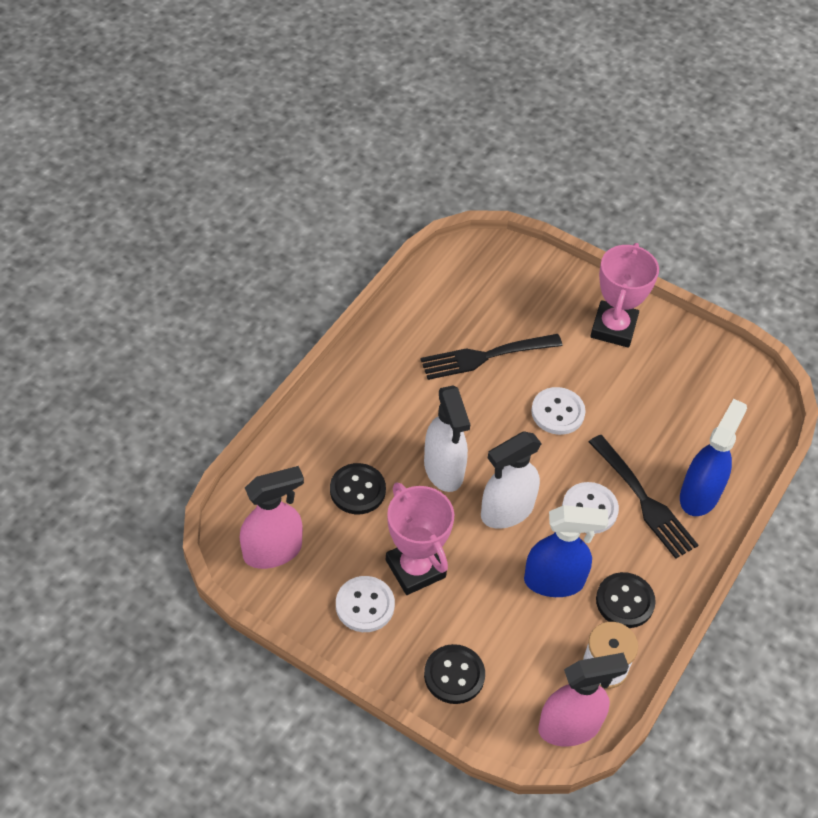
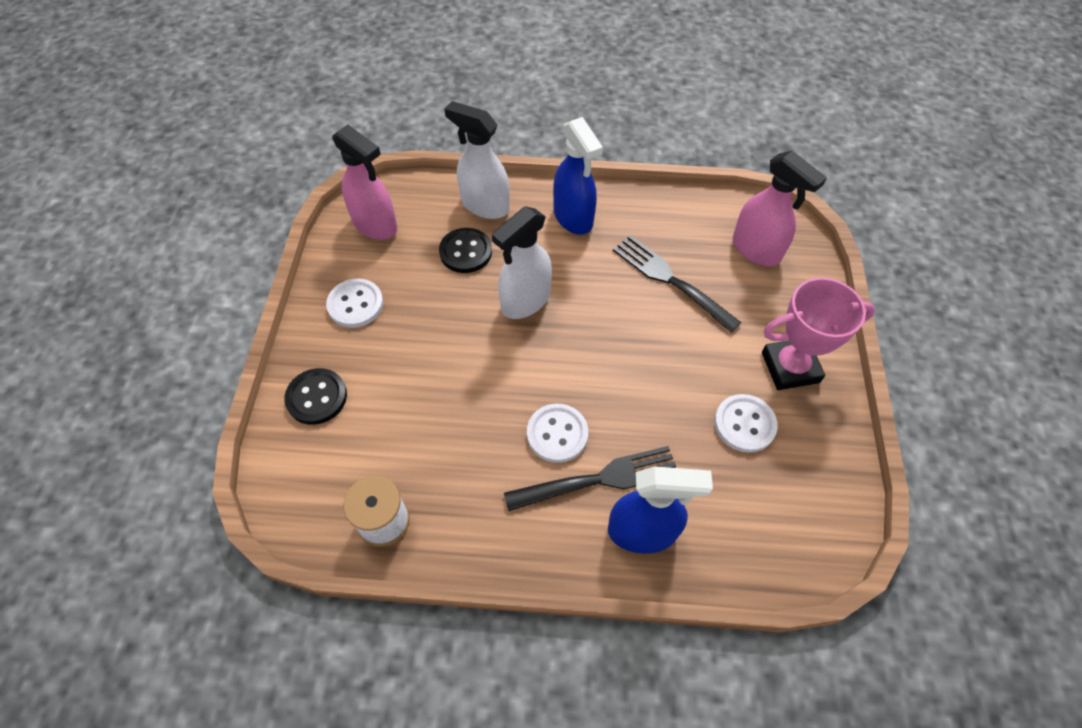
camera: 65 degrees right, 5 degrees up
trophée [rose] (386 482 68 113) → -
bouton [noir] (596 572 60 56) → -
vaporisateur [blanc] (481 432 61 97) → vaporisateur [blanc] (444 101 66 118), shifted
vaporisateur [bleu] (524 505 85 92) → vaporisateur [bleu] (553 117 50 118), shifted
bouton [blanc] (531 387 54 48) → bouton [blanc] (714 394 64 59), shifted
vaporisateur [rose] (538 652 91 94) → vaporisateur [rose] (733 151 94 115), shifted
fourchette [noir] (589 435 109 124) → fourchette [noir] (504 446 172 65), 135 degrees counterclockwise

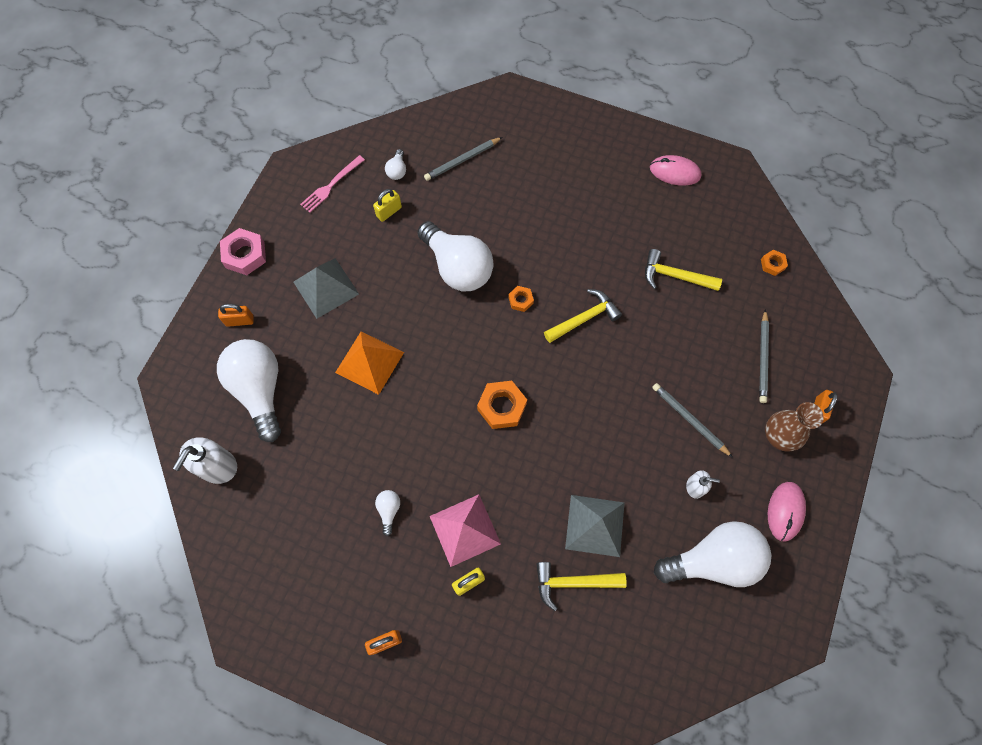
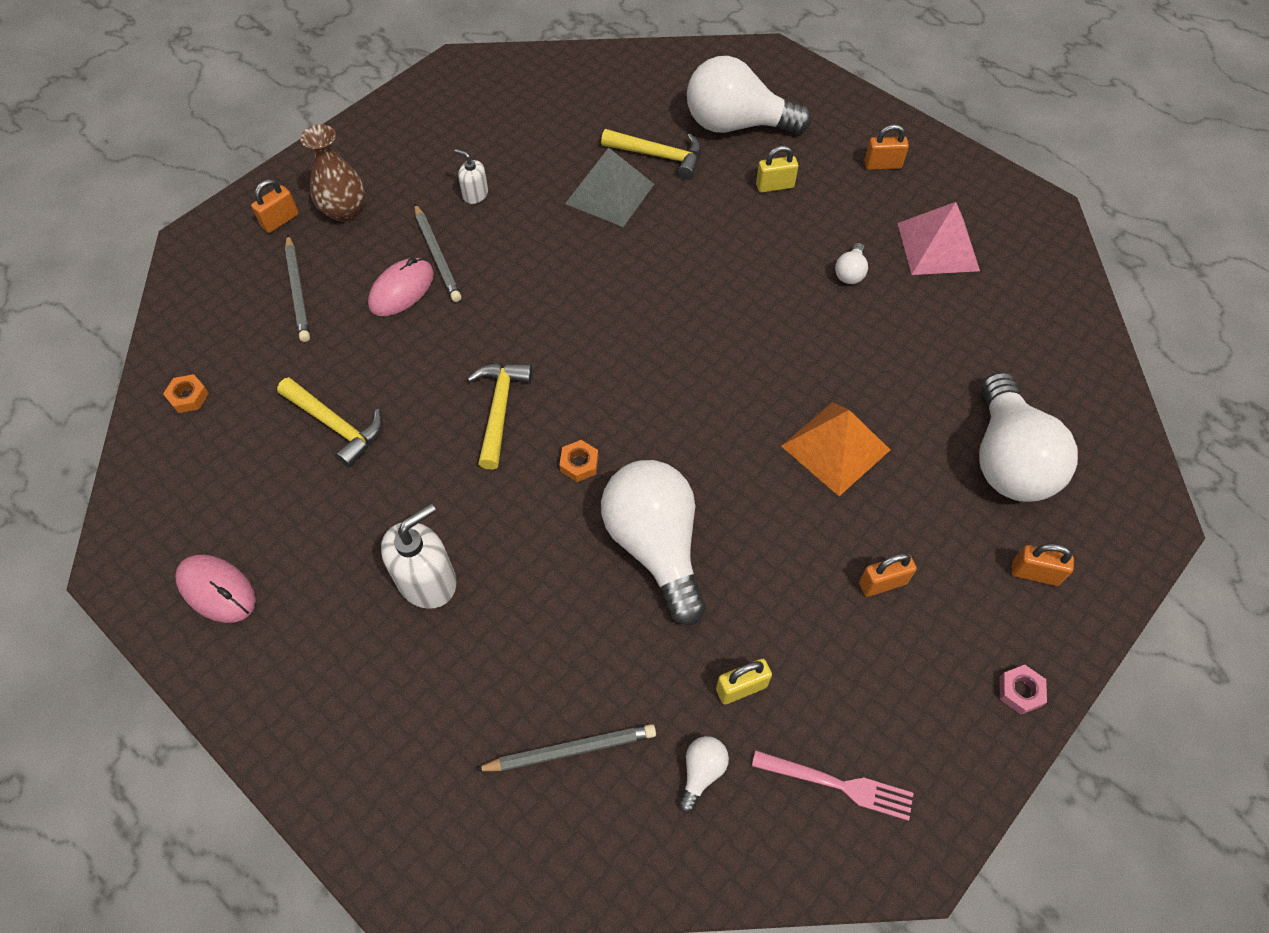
camera: 160 degrees left, 10 degrees down
écrou [orange] (477 381 50 48) → -
distributeur de savon [blanc] (173 437 64 47) → distributeur de savon [blanc] (381 503 75 106), shifted
pyramide [rose] (430 494 71 73) → pyramide [rose] (897 202 83 73), shifted
ampoule [blanc] (654 521 117 66) → ampoule [blanc] (687 56 125 78), shifted
souris [rose] (768 482 38 60) → souris [rose] (368 258 66 58), shifted
pyramide [gris] (293 258 66 61) → cadenas [orange] (859 553 58 44)
fourchette [rose] (300 155 65 58) → fourchette [rose] (752 750 162 71), 45 degrees clockwise
marteau [jaune] (544 289 78 54) → marteau [jaune] (467 363 65 107), 105 degrees clockwise
crayon [gris] (759 309 10 94) → crayon [gris] (285 235 25 107), 135 degrees clockwise
écrou [rose] (220 228 46 47) → écrou [rose] (1000 665 47 49), x0.55

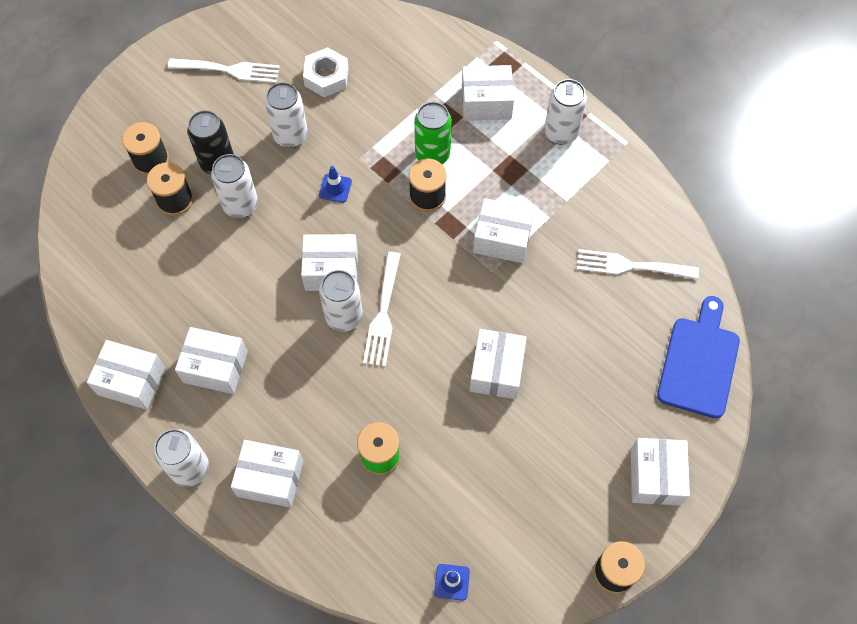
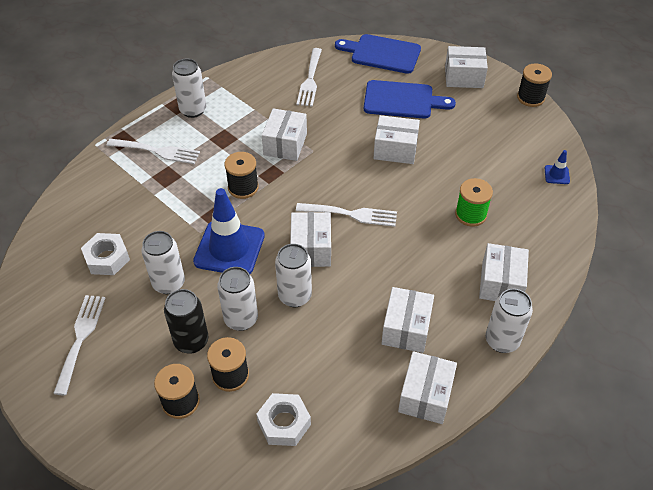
camera: 90 degrees left, 15 degrees down
canette [vert] (414 102 38 62) → -
- → écrou [blanc] (256 393 55 53)
- → planche à découper [bleu] (364 80 92 39)
canette [blanc] (319 270 44 62) → canette [blanc] (275 244 37 63), shifted
boîte [blanc] (462 65 52 56) → fourchette [blanc] (107 138 93 26)
cône de chantier [bleu] (319 166 33 37) → cône de chantier [bleu] (193 188 72 86), x2.35

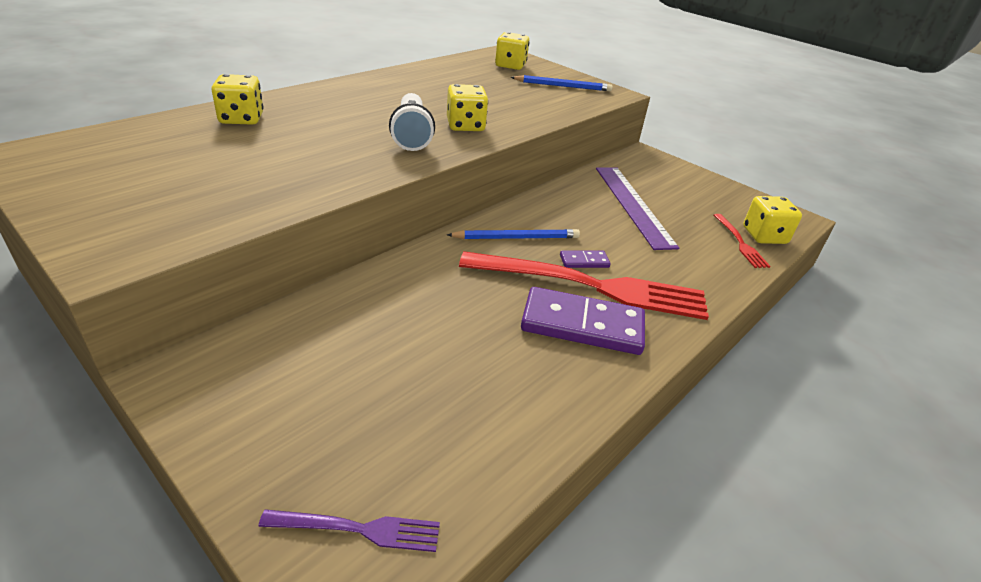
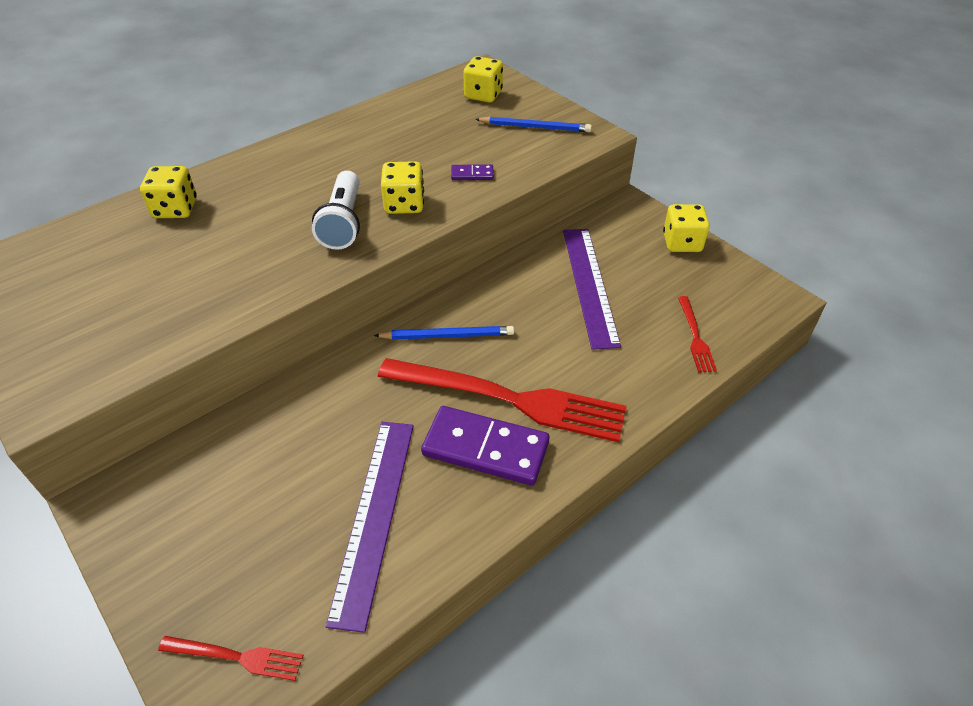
camera: 10 degrees right, 10 degrees up
- → règle [violet] (326 422 88 211)
domino [violet] (560 250 51 18) → domino [violet] (451 164 43 16), shifted
dé [jaune] (743 196 59 48) → dé [jaune] (663 204 47 48), shifted
fourchette [violet] (258 509 182 43) → fourchette [rouge] (158 636 145 45)

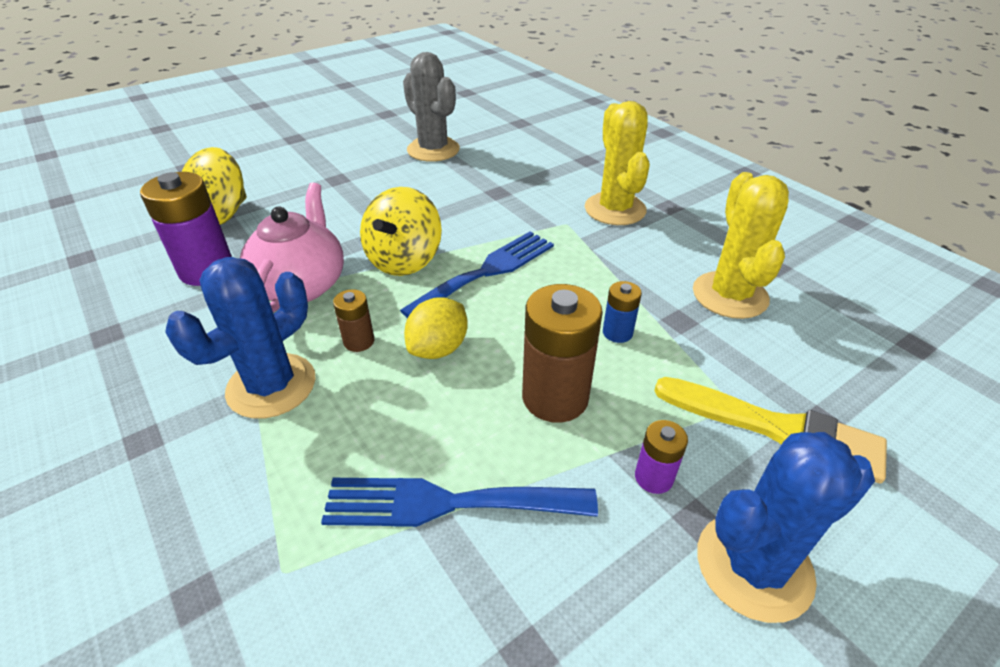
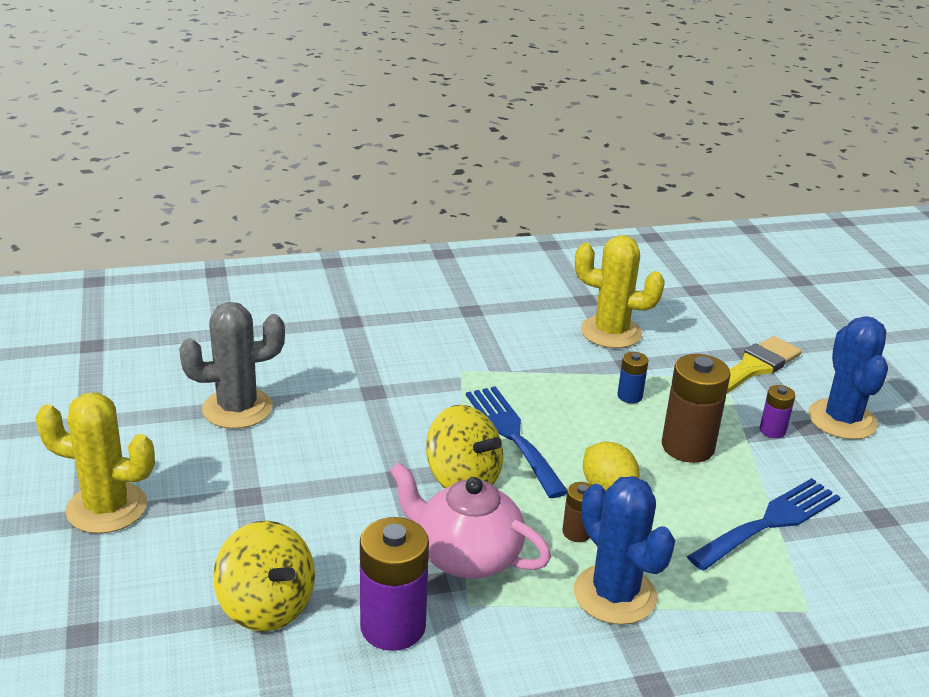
camera: 70 degrees left, 10 degrees down
cactus [jaune] (585 101 65 124) → cactus [jaune] (35 392 120 142), shifted
fourchette [bleu] (321 478 277 49) → fourchette [bleu] (687 478 154 93), 150 degrees counterclockwise

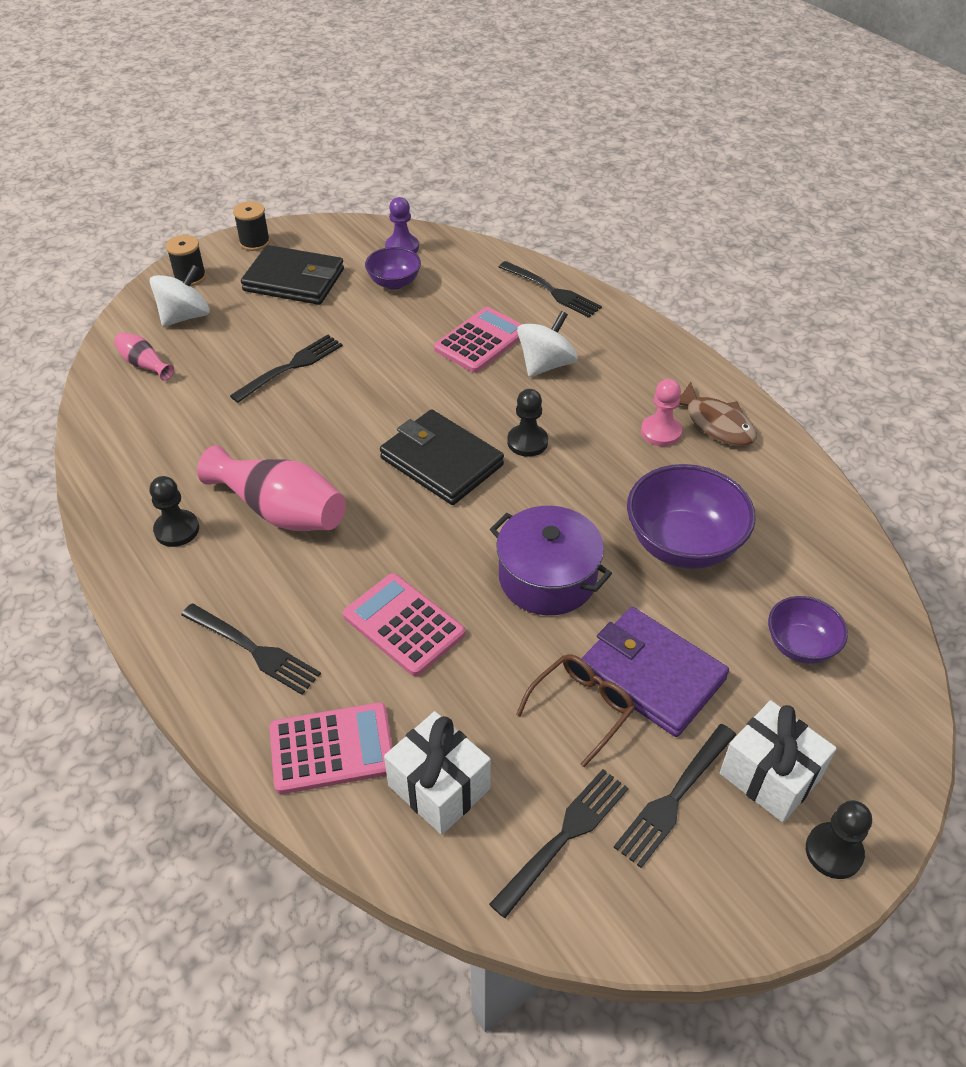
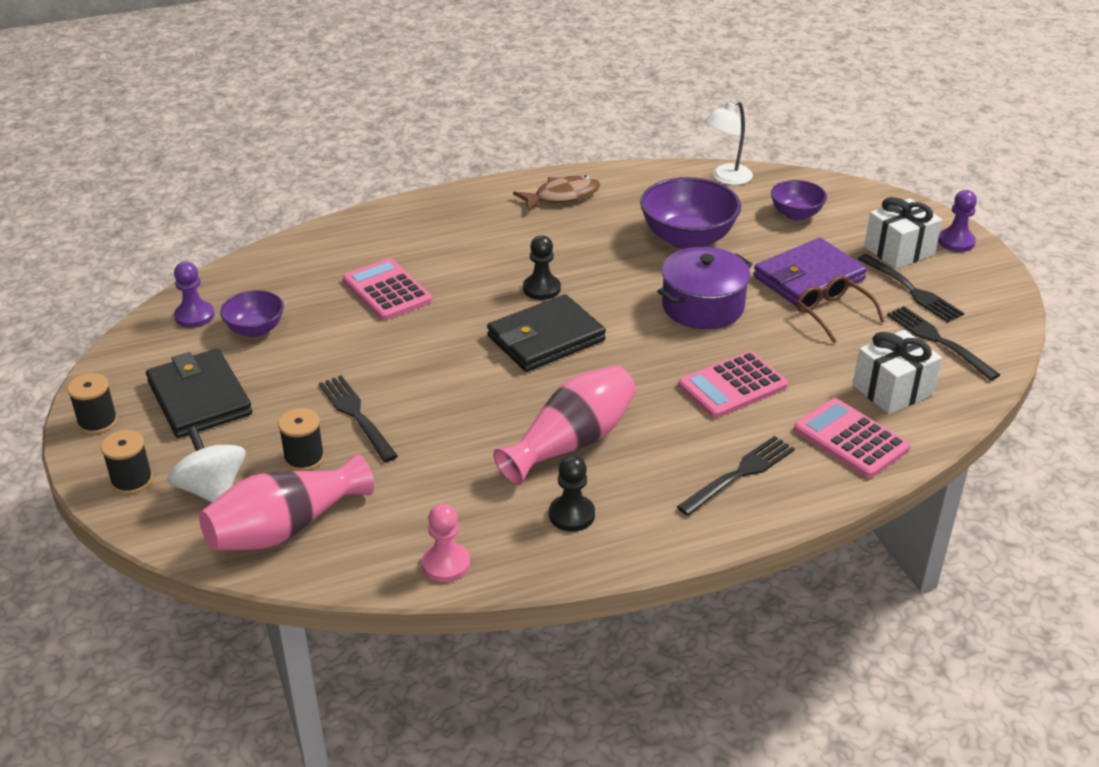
camera: 75 degrees left, 10 degrees down
fourchette [noir] (499 261 103 57) → -
toupie [blanc] (517 311 61 66) → -
- → bobine [noir] (278 408 47 63)
- → lampe [blanc] (704 101 49 84)
pion [rose] (641 379 41 67) → pion [rose] (422 504 48 78), shifted
pion [noir] (806 800 66 79) → pion [violet] (938 190 39 62)
portefeuille [noir] (241 245 103 60) → portefeuille [noir] (146 349 106 89), 60 degrees counterclockwise
calculatrice [rose] (270 702 123 92) → calculatrice [rose] (794 398 116 80), 45 degrees counterclockwise
vase [rose] (114 332 60 49) → vase [rose] (199 454 175 96), x2.03

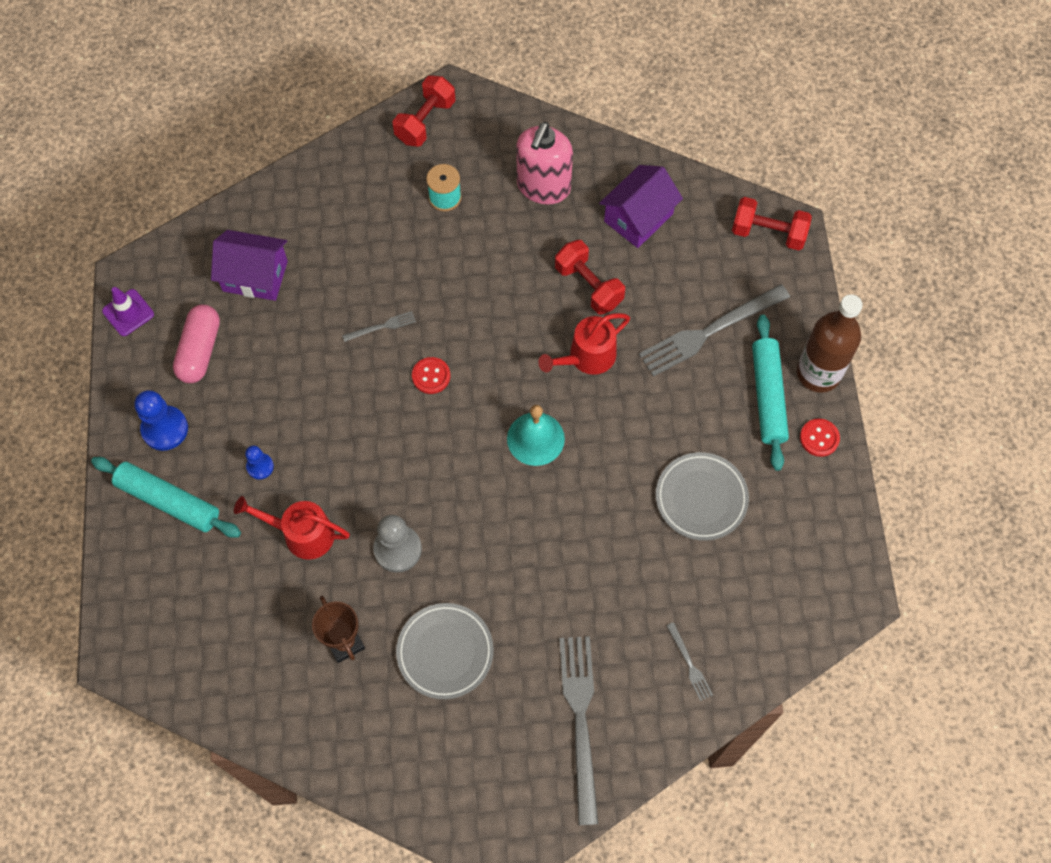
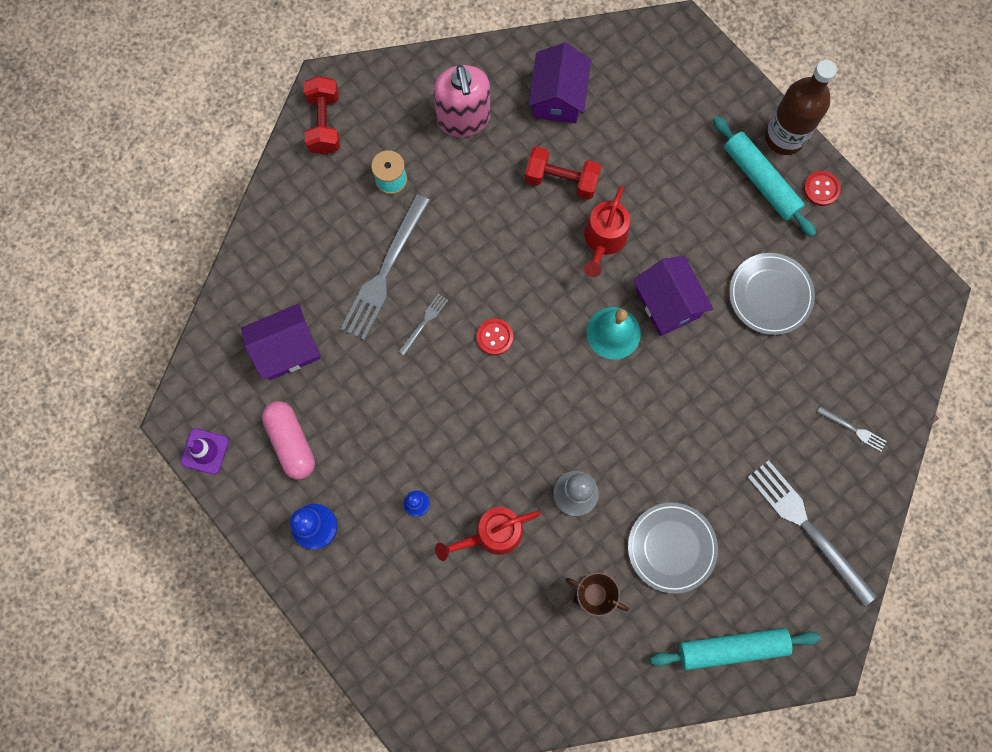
camera: 35 degrees left, 10 degrees up
haltère [rouge] (732 197 80 53) → -
- → maison [violet] (633 256 80 80)
rouleau à pâtisserie [turquoise] (91 457 150 81) → rouleau à pâtisserie [turquoise] (650 628 170 42), shifted
fourchette [gris] (639 284 151 93) → fourchette [gris] (340 194 90 146), shifted

